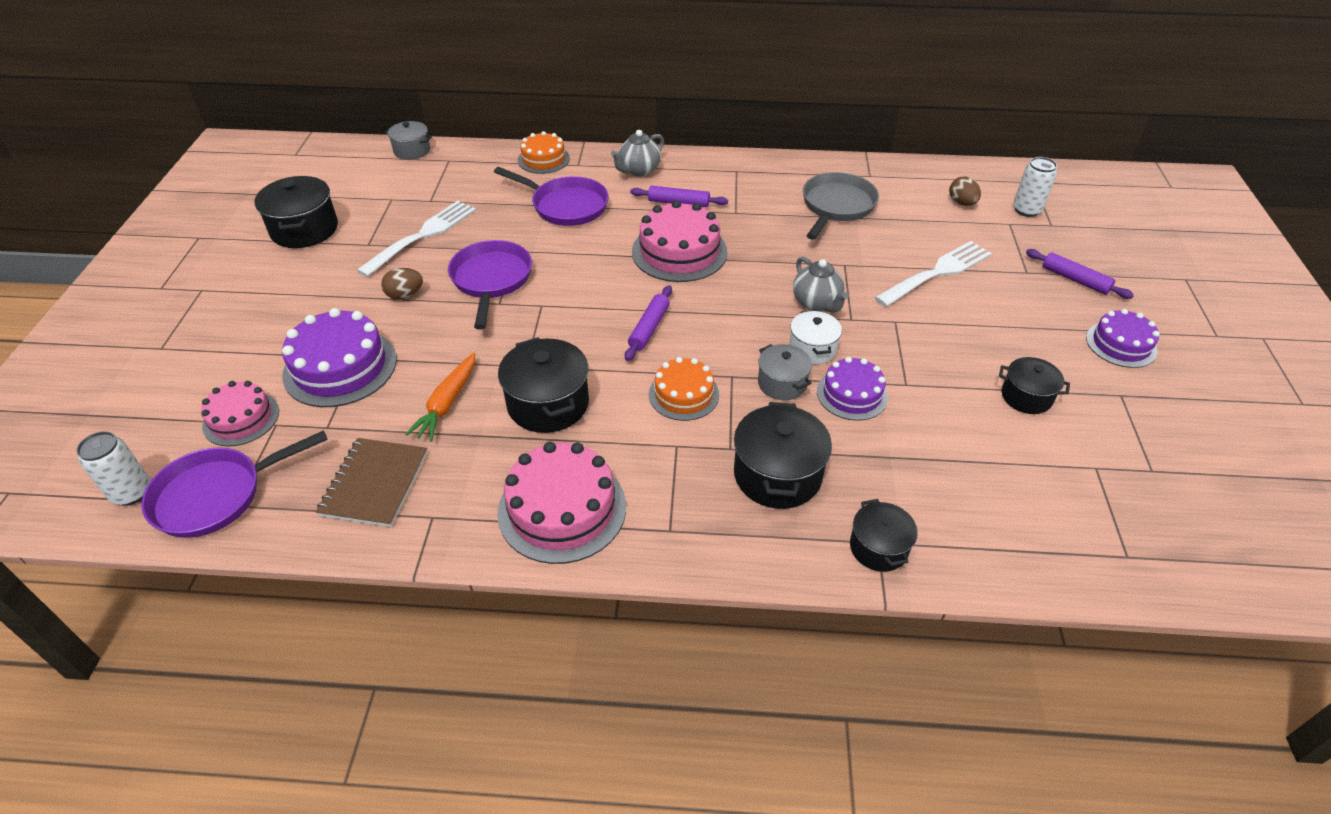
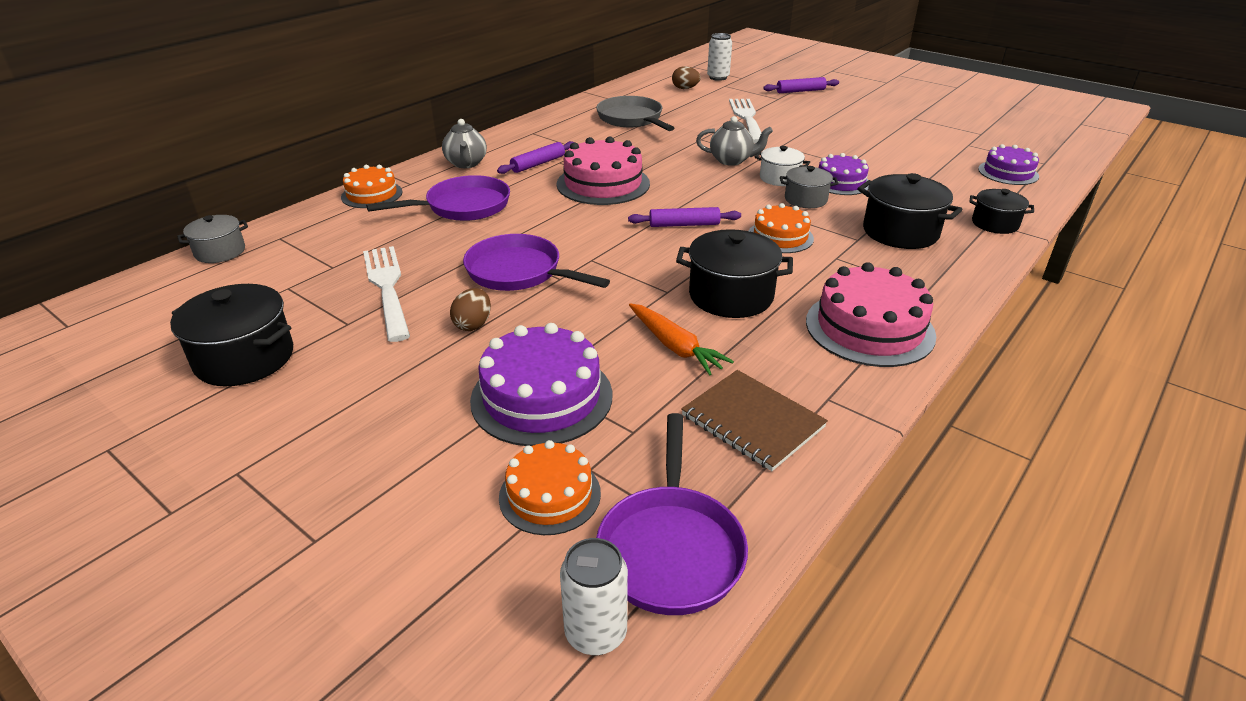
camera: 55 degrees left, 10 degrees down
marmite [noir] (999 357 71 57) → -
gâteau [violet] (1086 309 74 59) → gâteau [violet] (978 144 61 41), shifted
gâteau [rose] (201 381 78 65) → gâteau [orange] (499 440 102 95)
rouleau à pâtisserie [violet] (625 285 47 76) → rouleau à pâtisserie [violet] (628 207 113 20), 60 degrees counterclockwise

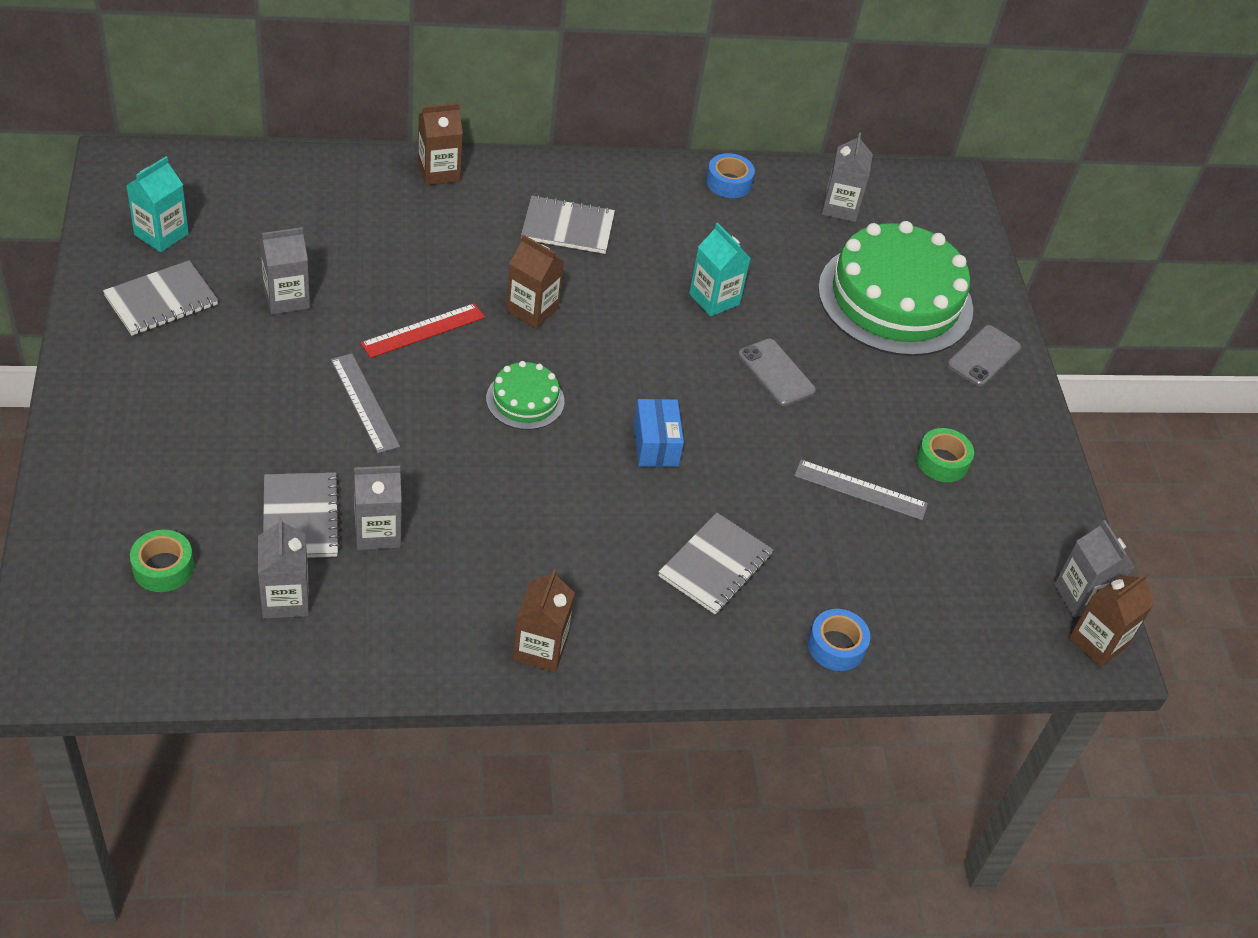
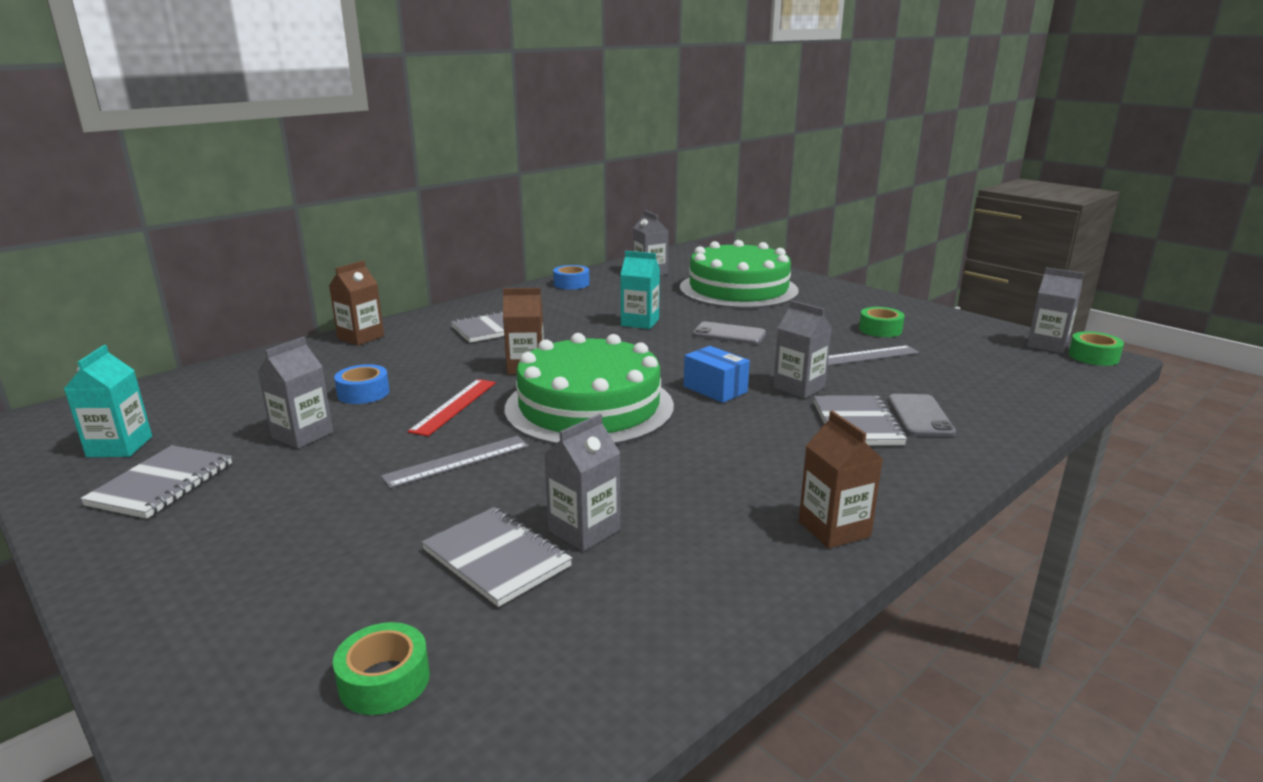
camera: 30 degrees left, 25 degrees down
brique de lait [gris] (258 517 51 102) → brique de lait [gris] (773 300 59 98), shifted
ruban adhésif [bleu] (808 609 62 62) → ruban adhésif [bleu] (334 364 56 40), shifted
téléphone [gris] (947 325 74 62) → téléphone [gris] (888 394 68 43), shifted
brique de lait [marron] (1069 573 85 94) → ruban adhésif [vert] (1069 331 55 35)
règle [gris] (331 353 69 100) → règle [gris] (381 436 148 52), 60 degrees counterclockwise
gâteau [vert] (486 361 78 69) → gâteau [vert] (505 333 169 112), x2.19

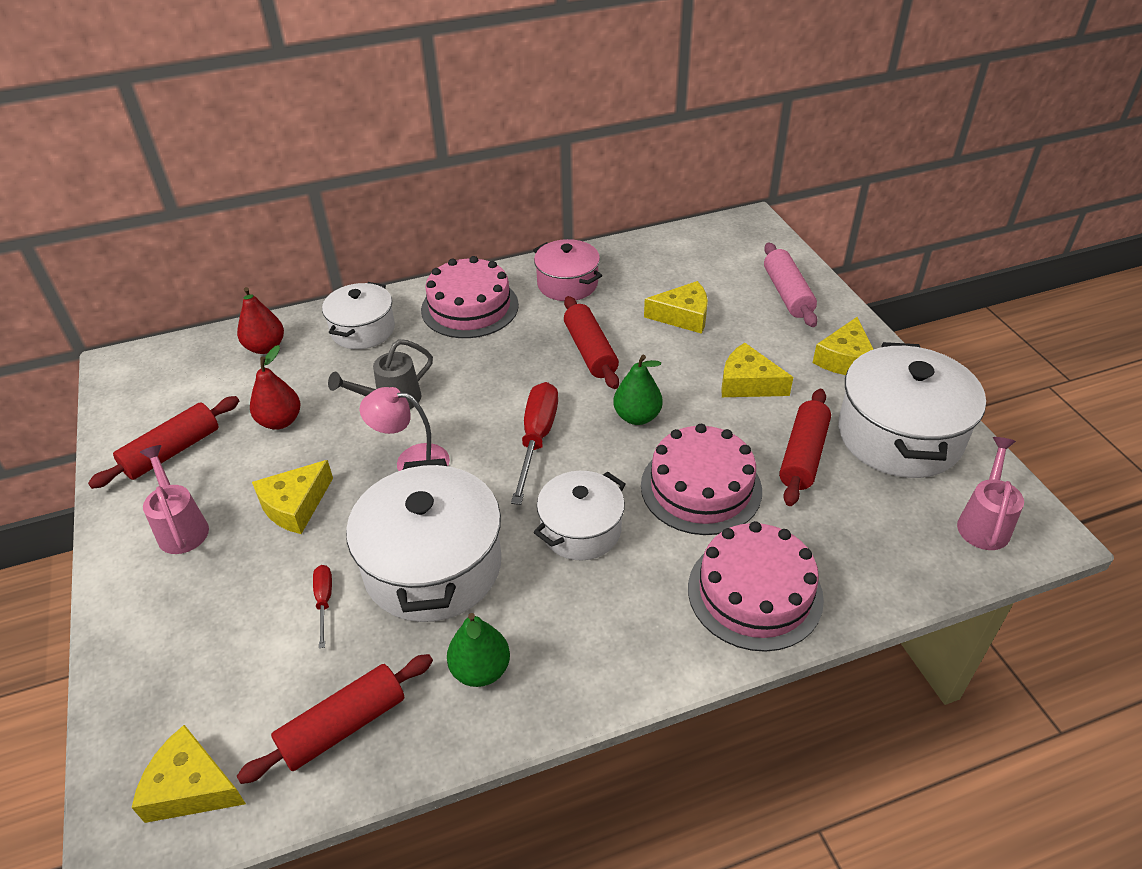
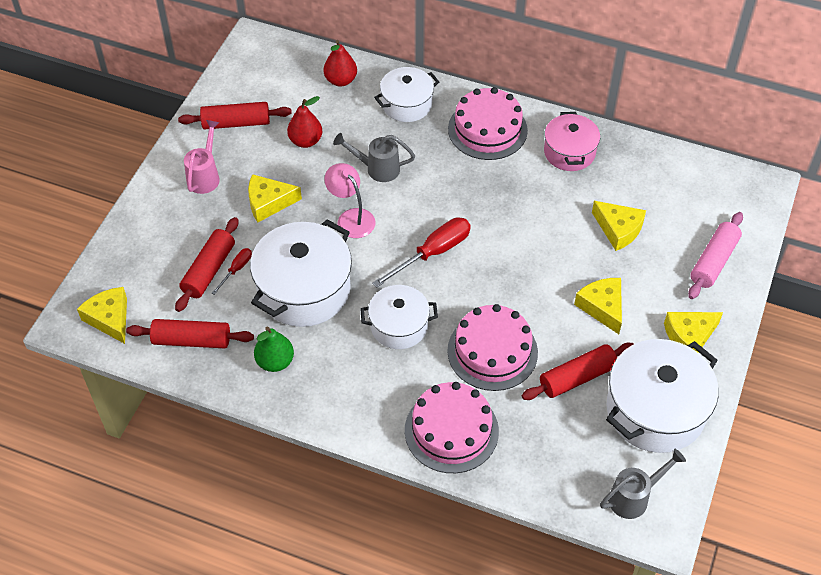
camera: 40 degrees right, 10 degrees up
poire [vert] (613 355 50 70) → -
rouleau à pâtisserie [rouge] (564 296 55 93) → rouleau à pâtisserie [rouge] (175 217 63 95), shifted
arrosoir [rose] (957 437 67 113) → arrosoir [gris] (600 449 86 70)

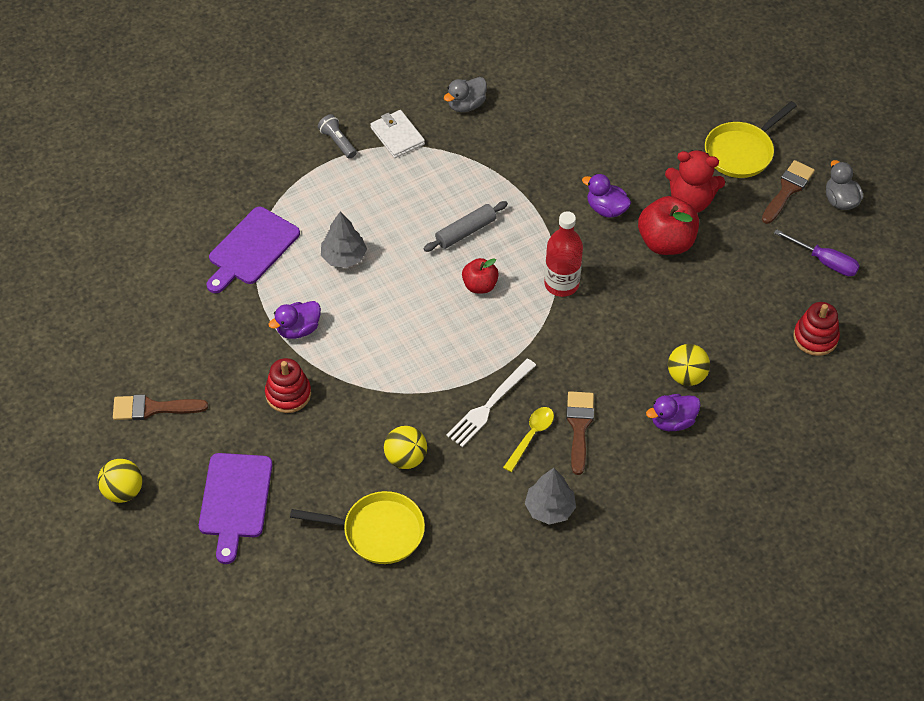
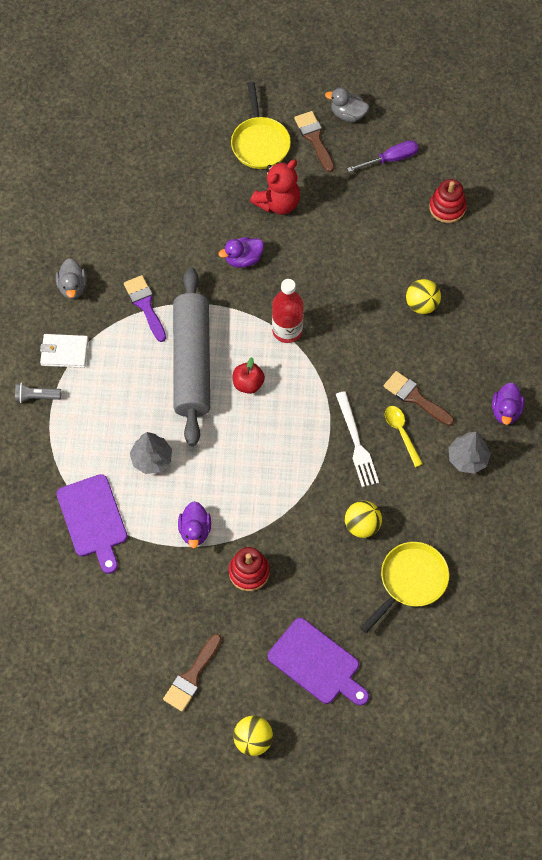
camera: 55 degrees left, 10 degrees up
pomme [rouge] (638 196 61 59) → -
- → pinceau [violet] (124 275 42 67)
canard [violet] (646 394 55 37) → canard [violet] (492 383 33 42), shifted
rouleau à pâtisserie [gris] (424 201 84 51) → rouleau à pâtisserie [gris] (173 268 37 178), x2.15

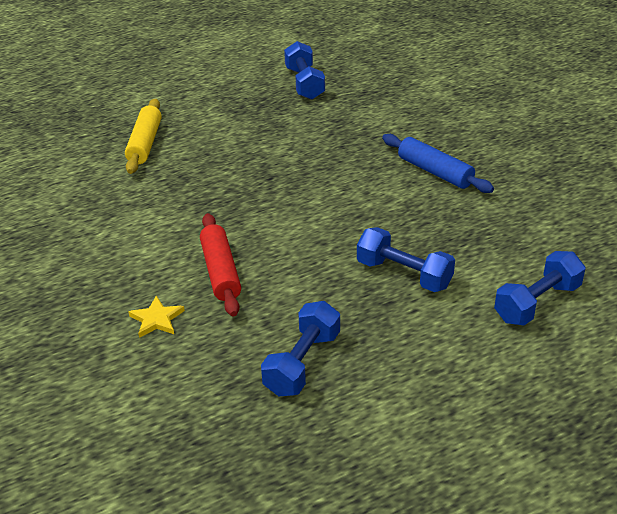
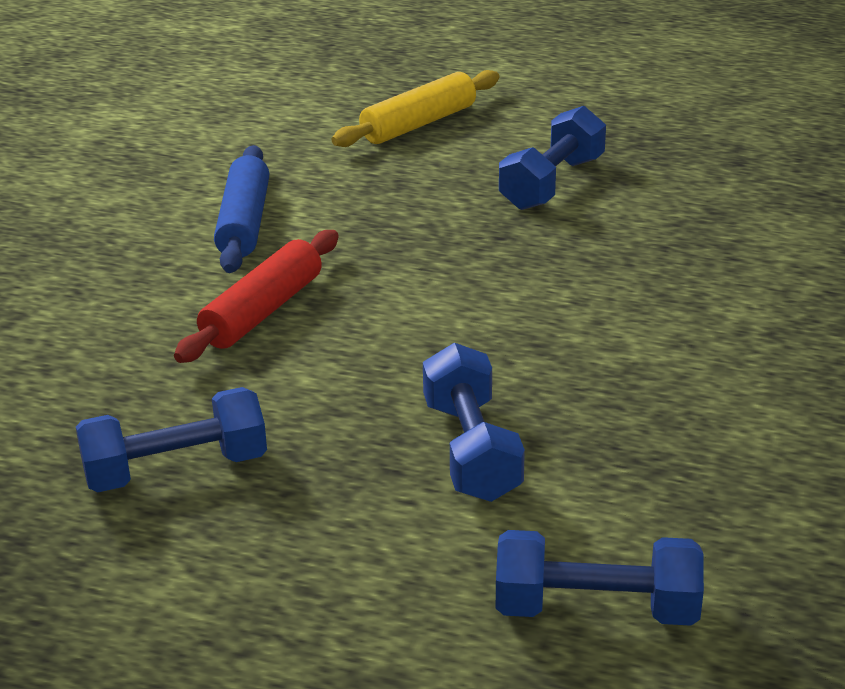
camera: 45 degrees right, 5 degrees down
étoile [jaune] (128 296 57 42) → -
haltère [bleu] (284 41 41 59) → haltère [bleu] (499 106 107 104), shifted
rouleau à pâtisserie [bleu] (382 134 112 59) → rouleau à pâtisserie [bleu] (214 145 55 128), shifted

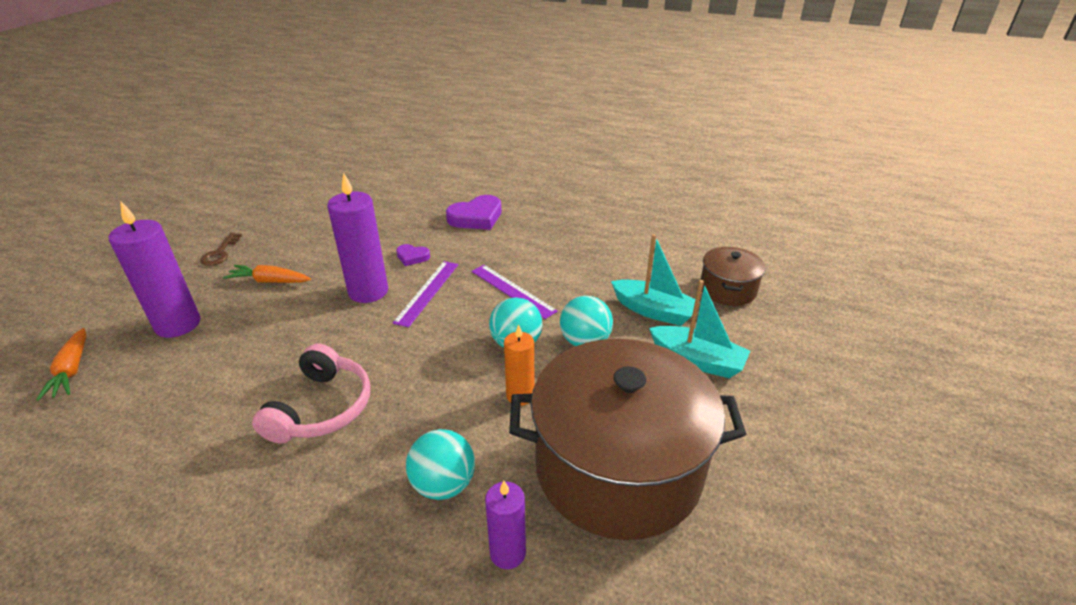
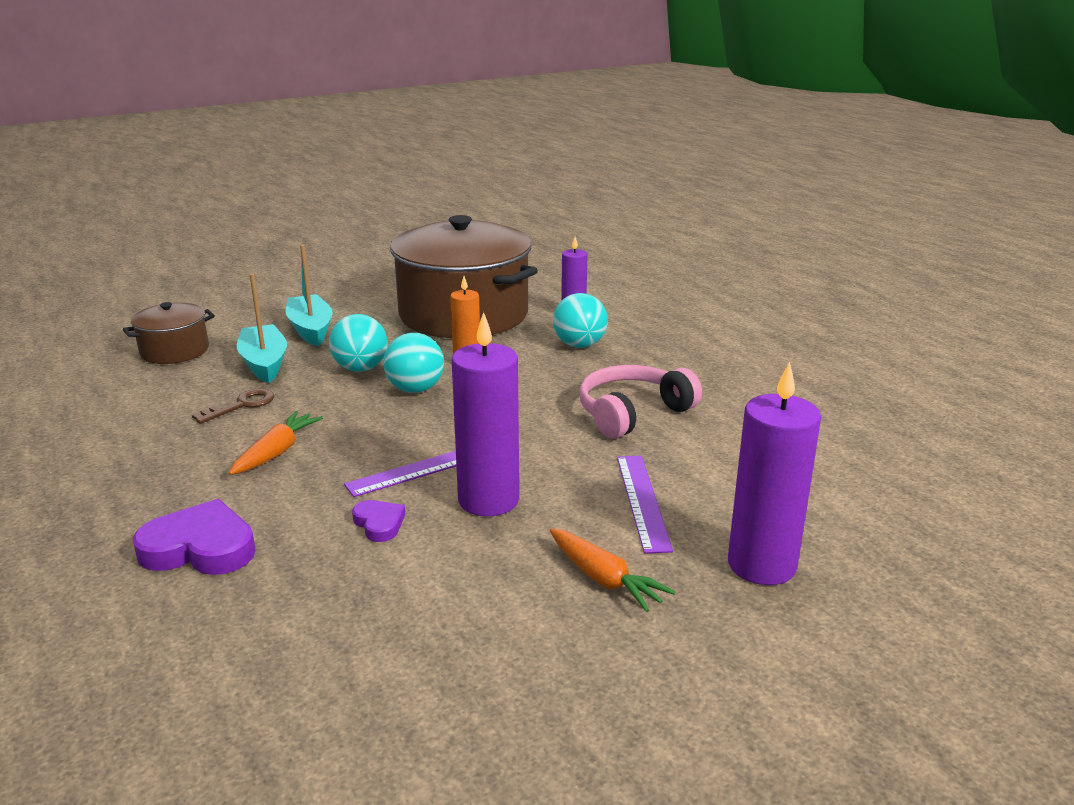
camera: 140 degrees left, 10 degrees down
carotte [orange] (36 328 50 73) → carotte [orange] (229 411 94 64), shifted
clé [marron] (200 233 42 33) → clé [marron] (192 389 82 35), shifted
règle [violet] (472 265 86 54) → règle [violet] (617 456 56 98), shifted

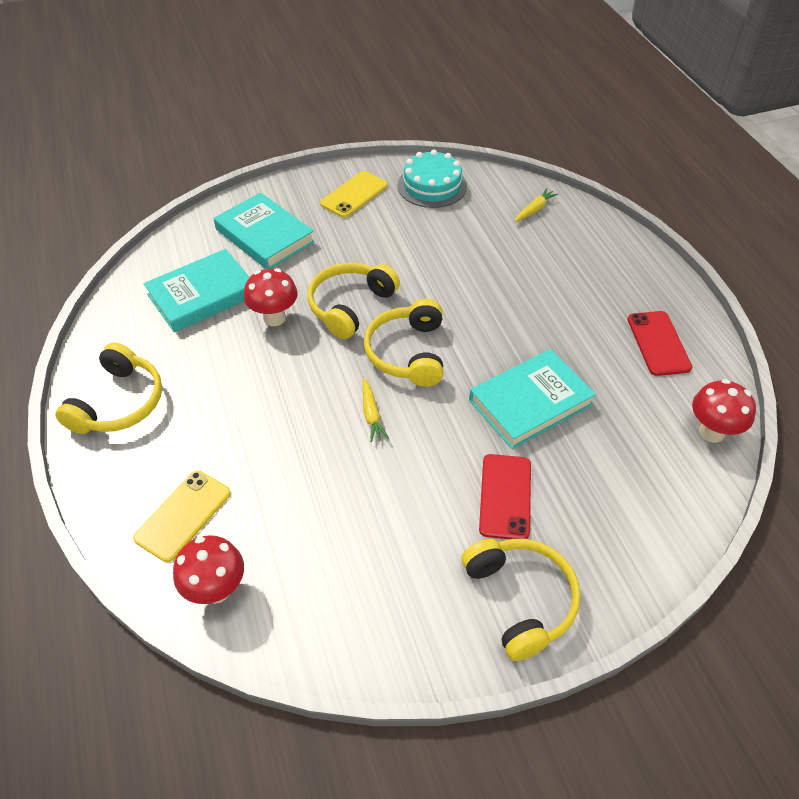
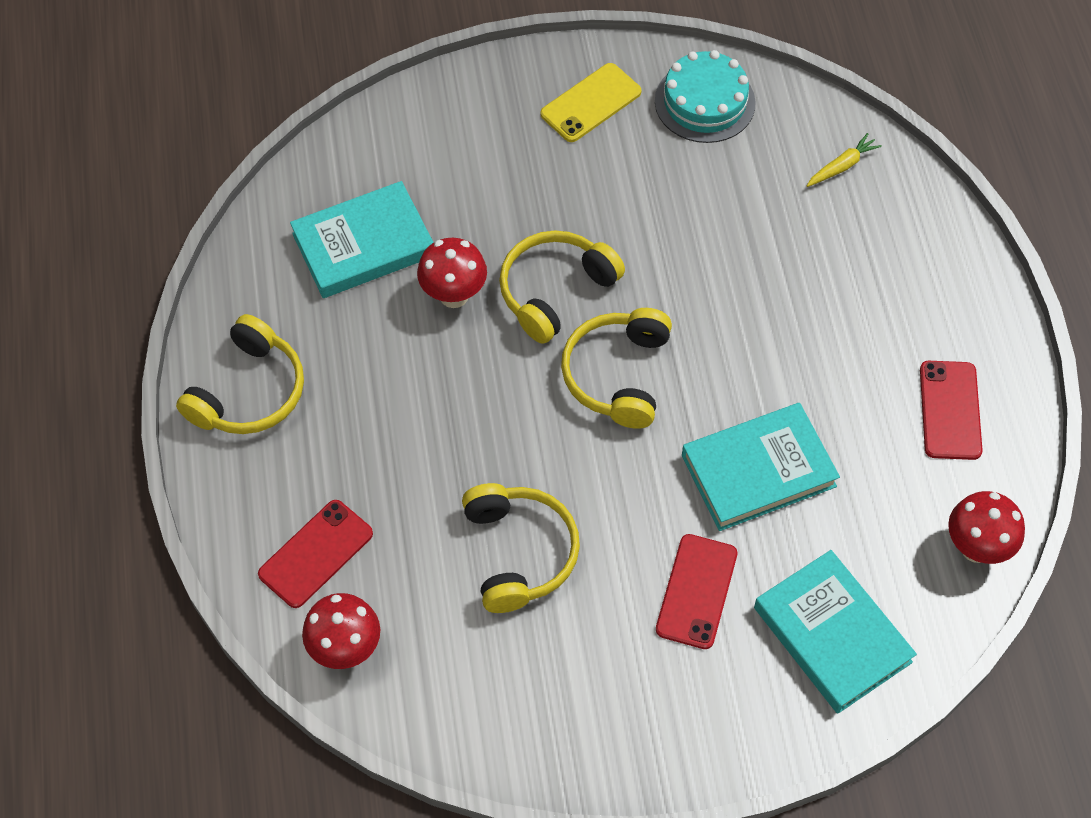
camera: 10 degrees right, 10 degrees up
carotte [jaune] (363 378 26 64) → -
livre [turquoise] (214 192 101 77) → livre [turquoise] (754 550 163 164), shifted
casque audio [jaune] (461 539 120 122) → casque audio [jaune] (462 483 118 130), shifted
téléphone [jaune] (133 471 98 91) → téléphone [rouge] (258 500 115 108)

